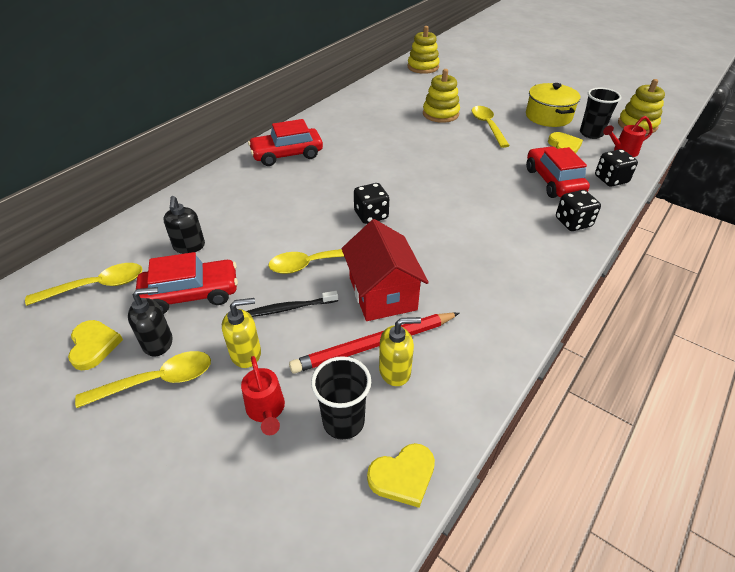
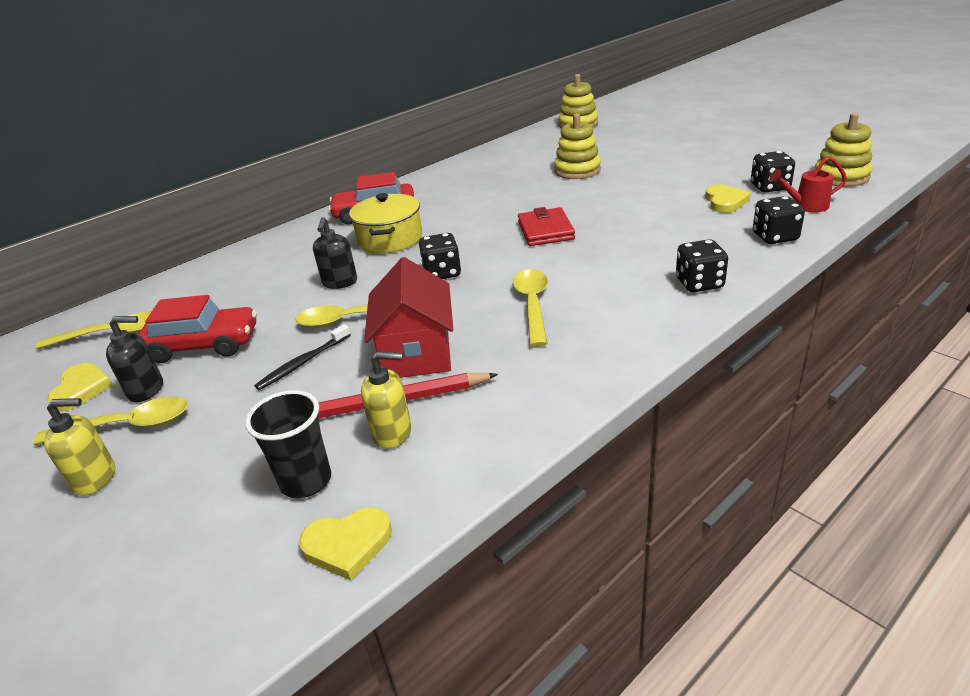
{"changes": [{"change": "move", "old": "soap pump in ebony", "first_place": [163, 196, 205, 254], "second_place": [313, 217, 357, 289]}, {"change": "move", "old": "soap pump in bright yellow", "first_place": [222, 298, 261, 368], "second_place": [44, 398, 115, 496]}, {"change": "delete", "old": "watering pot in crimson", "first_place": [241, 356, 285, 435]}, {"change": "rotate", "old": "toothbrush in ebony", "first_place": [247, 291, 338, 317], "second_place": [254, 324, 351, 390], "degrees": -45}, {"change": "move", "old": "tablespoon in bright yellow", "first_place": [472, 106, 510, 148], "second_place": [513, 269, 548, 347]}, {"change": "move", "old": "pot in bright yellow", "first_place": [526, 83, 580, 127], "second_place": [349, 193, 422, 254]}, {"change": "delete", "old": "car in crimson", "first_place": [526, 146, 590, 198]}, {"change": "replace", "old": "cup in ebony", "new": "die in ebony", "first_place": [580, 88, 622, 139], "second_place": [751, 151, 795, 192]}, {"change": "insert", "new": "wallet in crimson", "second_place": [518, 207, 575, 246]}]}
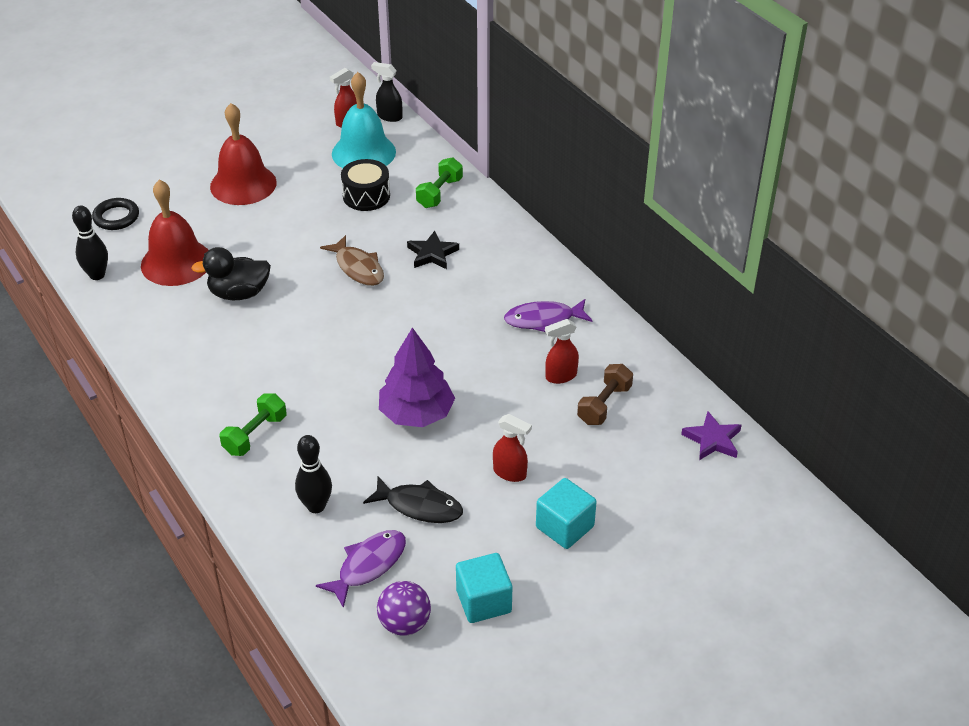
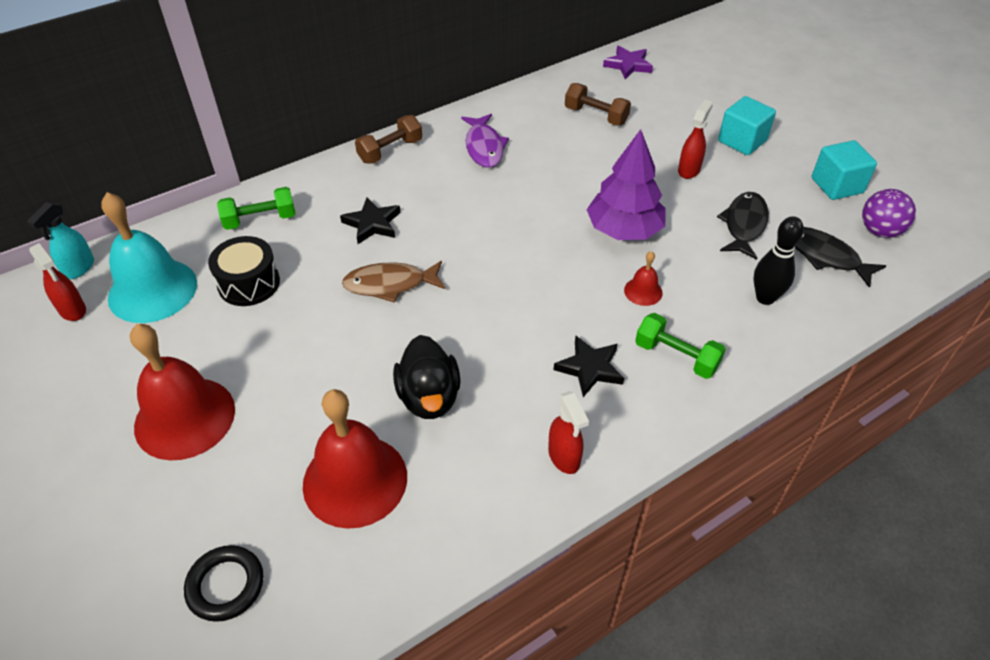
{"changes": [{"change": "delete", "old": "tenpin in ebony", "first_place": [72, 205, 108, 280]}, {"change": "recolor", "old": "fish figure in violet", "new": "fish figure in ebony", "first_place": [316, 530, 406, 608], "second_place": [795, 227, 886, 288]}, {"change": "rotate", "old": "fish figure in dark brown", "first_place": [320, 235, 384, 286], "second_place": [342, 261, 445, 303], "degrees": -150}, {"change": "recolor", "old": "spray bottle in ebony", "new": "spray bottle in turquoise", "first_place": [371, 62, 402, 122], "second_place": [27, 202, 94, 279]}, {"change": "rotate", "old": "hand weight in leaf-green", "first_place": [416, 157, 463, 208], "second_place": [217, 187, 296, 230], "degrees": -45}, {"change": "move", "old": "spray bottle in crimson", "first_place": [545, 319, 579, 384], "second_place": [548, 391, 589, 474]}, {"change": "insert", "new": "hand weight in dark brown", "second_place": [355, 115, 422, 164]}, {"change": "insert", "new": "star in ebony", "second_place": [554, 336, 624, 397]}, {"change": "insert", "new": "school bell in crimson", "second_place": [624, 251, 663, 306]}]}
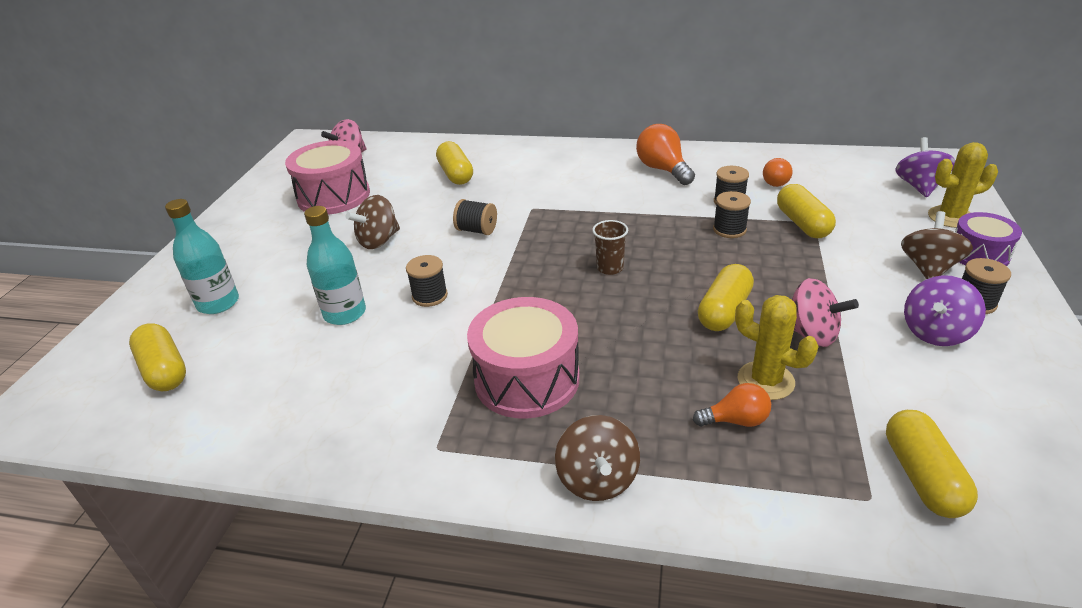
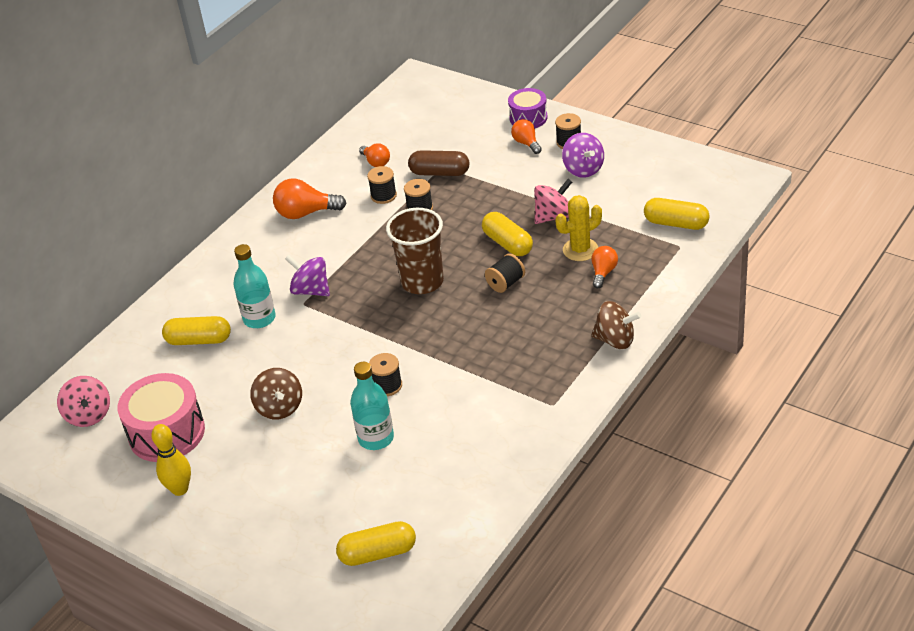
{"changes": [{"change": "move", "old": "bottle in turquoise", "first_place": [165, 199, 239, 314], "second_place": [233, 244, 276, 328]}, {"change": "move", "old": "spool in ebony", "first_place": [453, 199, 497, 235], "second_place": [485, 254, 525, 293]}, {"change": "delete", "old": "drum in pink", "first_place": [467, 297, 579, 418]}, {"change": "resize", "old": "cup in dark brown", "first_place": [592, 220, 628, 275], "second_place": [386, 208, 444, 294], "factor": 1.99}, {"change": "recolor", "old": "capsule in bright yellow", "new": "capsule in dark brown", "first_place": [777, 184, 836, 238], "second_place": [408, 150, 469, 176]}, {"change": "move", "old": "spinning top in violet", "first_place": [895, 137, 955, 197], "second_place": [285, 255, 330, 296]}, {"change": "replace", "old": "spinning top in dark brown", "new": "bulb in bright orange", "first_place": [901, 211, 973, 279], "second_place": [511, 119, 542, 154]}, {"change": "delete", "old": "cactus in bright yellow", "first_place": [928, 142, 998, 228]}, {"change": "insert", "new": "tenpin in bright yellow", "second_place": [151, 424, 191, 496]}]}
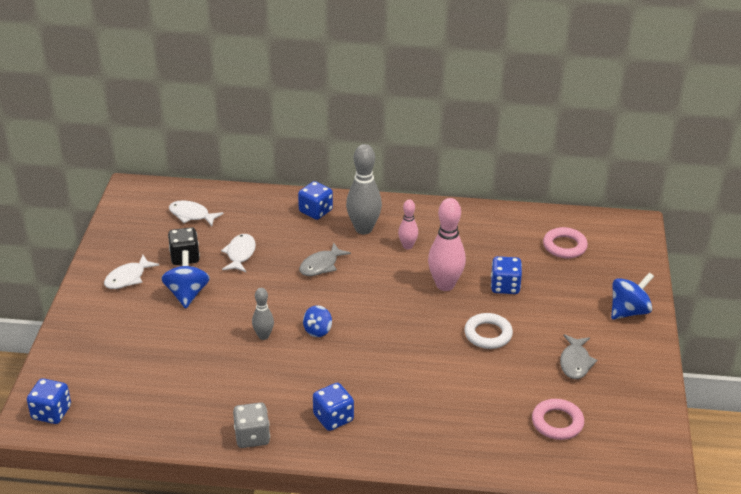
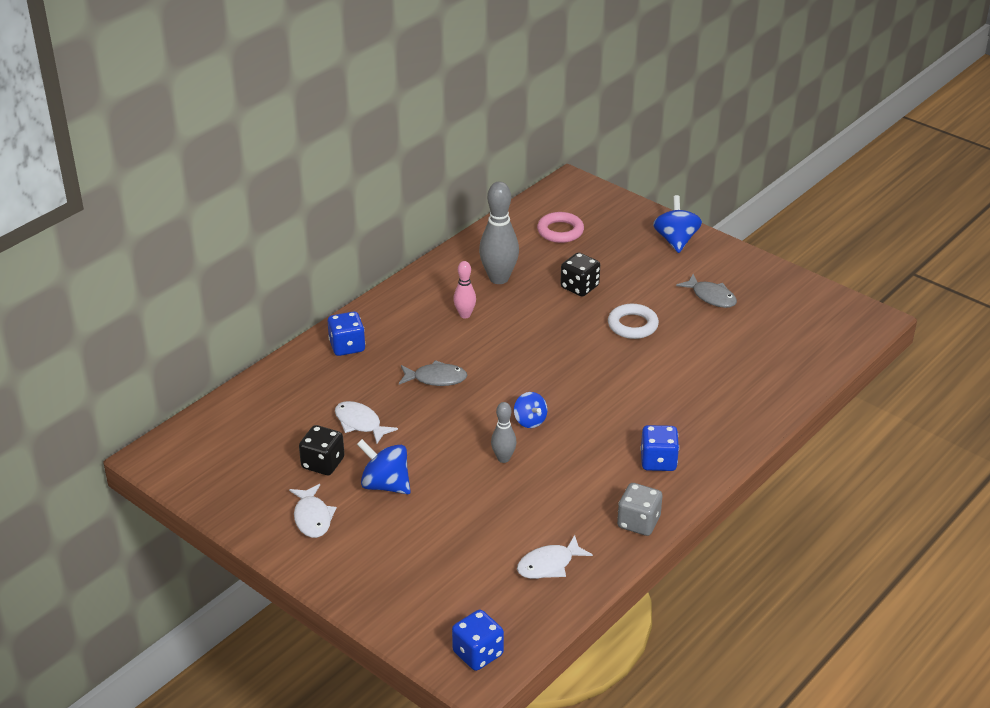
{"changes": [{"change": "move", "old": "fish figure in pure white", "first_place": [169, 200, 224, 226], "second_place": [517, 535, 593, 579]}, {"change": "rotate", "old": "fish figure in grey", "first_place": [299, 242, 351, 276], "second_place": [399, 360, 467, 386], "degrees": -75}, {"change": "move", "old": "tenpin in grey", "first_place": [346, 144, 382, 234], "second_place": [479, 182, 519, 284]}, {"change": "delete", "old": "tenpin in pink", "first_place": [428, 198, 466, 291]}, {"change": "recolor", "old": "die in blue", "new": "die in ebony", "first_place": [491, 256, 522, 294], "second_place": [560, 252, 600, 297]}, {"change": "delete", "old": "torus in pink", "first_place": [532, 399, 584, 440]}]}
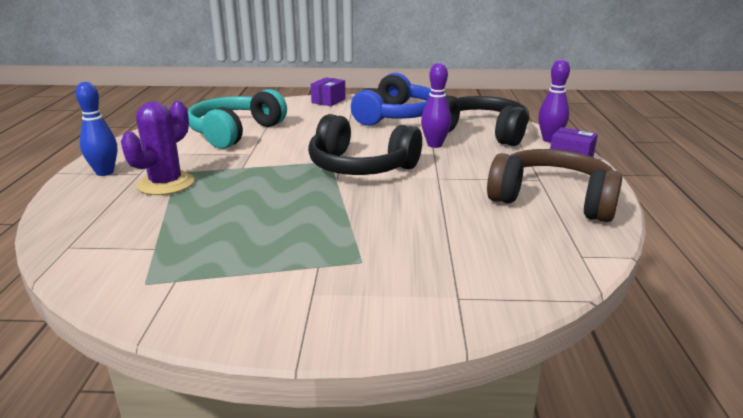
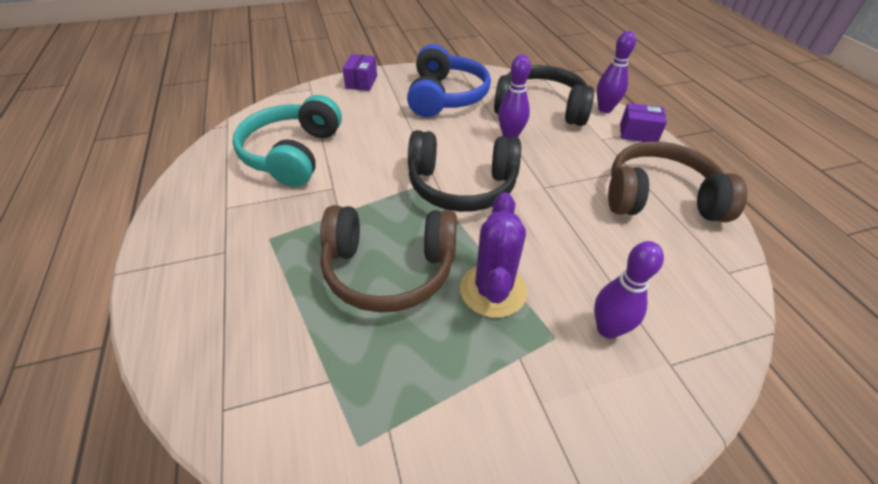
{"changes": [{"change": "delete", "old": "tenpin in blue", "first_place": [75, 82, 117, 176]}, {"change": "move", "old": "cactus in violet", "first_place": [121, 101, 194, 195], "second_place": [460, 192, 527, 318]}, {"change": "insert", "new": "headphones in dark brown", "second_place": [320, 205, 457, 313]}, {"change": "insert", "new": "tenpin in violet", "second_place": [594, 241, 664, 339]}]}
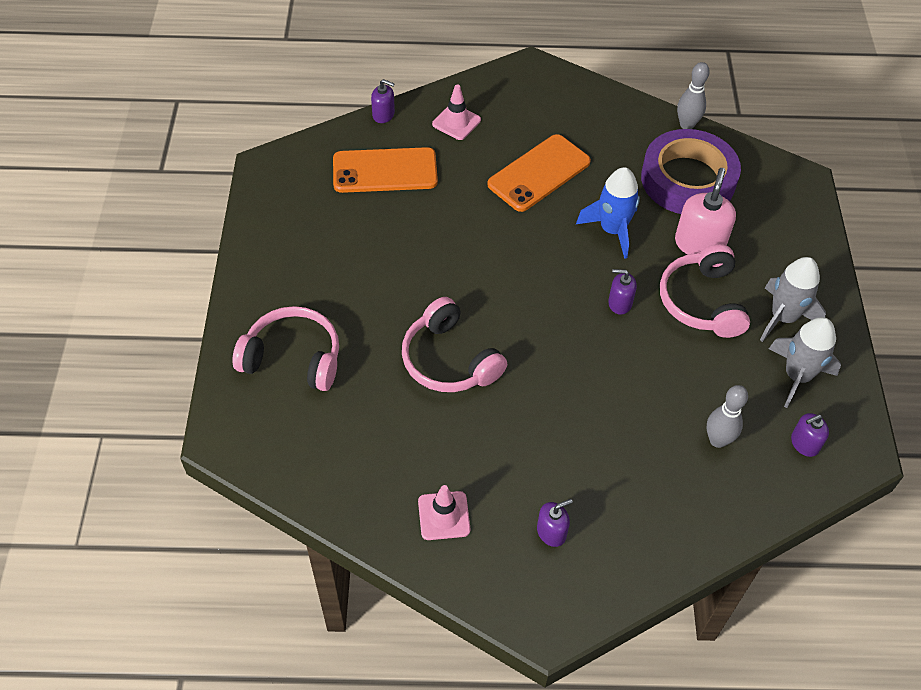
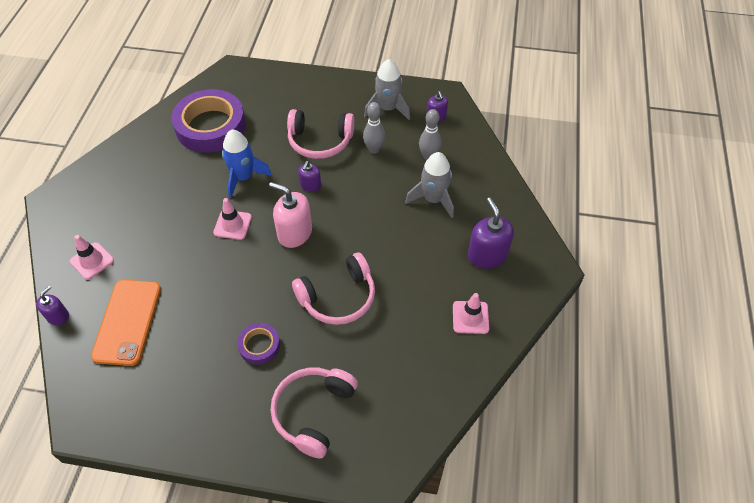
{"changes": [{"change": "delete", "old": "smartphone in bright orange", "first_place": [487, 134, 591, 212]}, {"change": "resize", "old": "soap pump in violet", "first_place": [537, 499, 573, 547], "second_place": [468, 198, 514, 269], "factor": 1.75}, {"change": "move", "old": "soap pump in pink", "first_place": [675, 168, 736, 255], "second_place": [269, 182, 312, 248]}, {"change": "move", "old": "tenpin in grey", "first_place": [677, 62, 710, 129], "second_place": [363, 102, 385, 154]}, {"change": "move", "old": "spaceship in grey", "first_place": [760, 257, 826, 342], "second_place": [405, 152, 454, 218]}, {"change": "insert", "new": "safety cone in pink", "second_place": [213, 198, 252, 240]}, {"change": "insert", "new": "tape in violet", "second_place": [237, 323, 280, 365]}]}
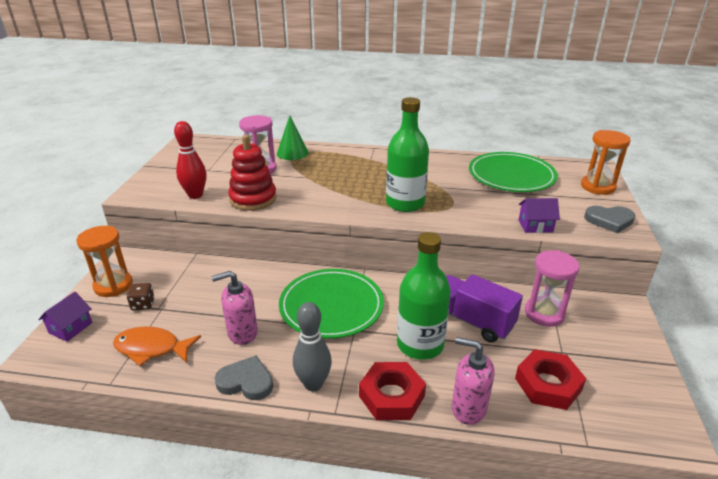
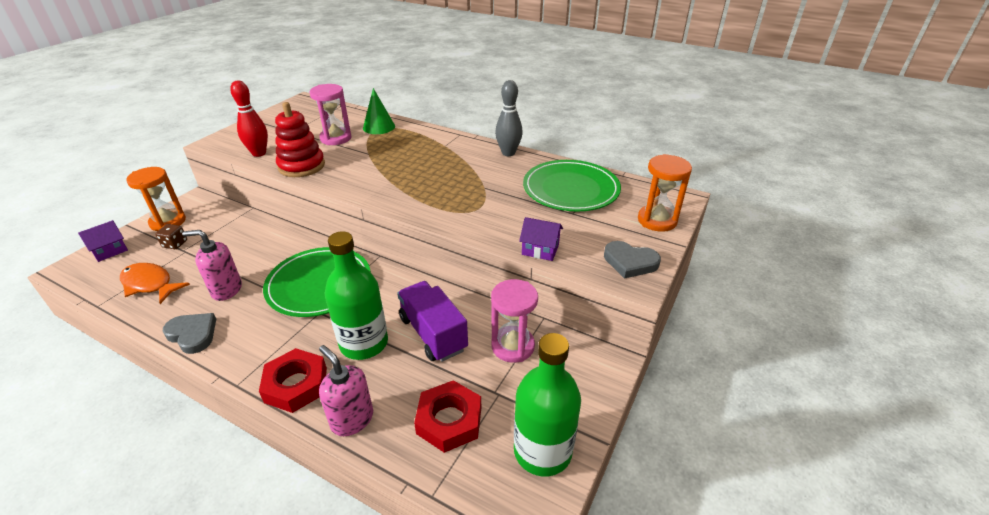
{"changes": [{"change": "move", "old": "tenpin in grey", "first_place": [293, 302, 332, 391], "second_place": [495, 80, 523, 156]}, {"change": "move", "old": "bottle in leaf-green", "first_place": [386, 97, 429, 212], "second_place": [514, 333, 581, 476]}]}
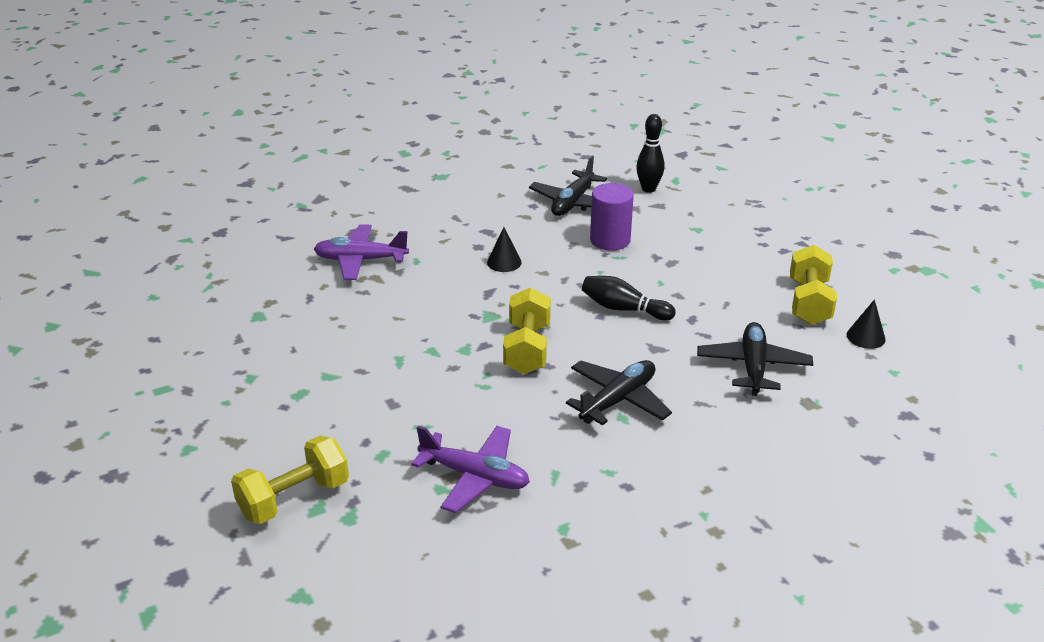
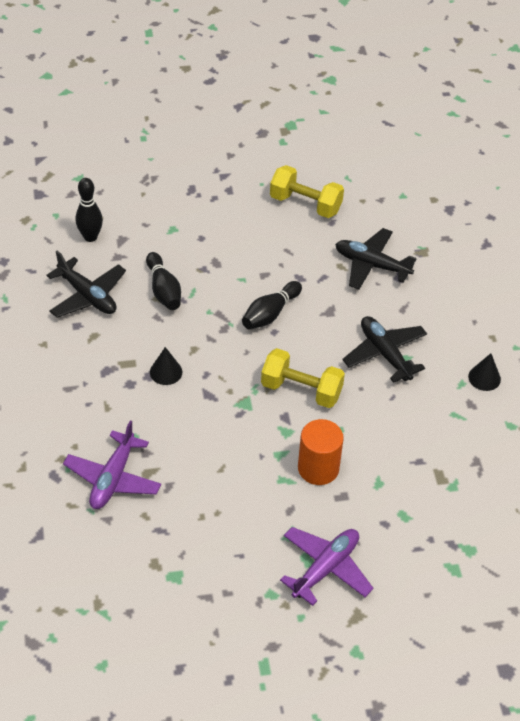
{"changes": [{"change": "delete", "old": "hand weight in bright yellow", "first_place": [231, 435, 349, 524]}, {"change": "move", "old": "plane in violet", "first_place": [411, 426, 530, 513], "second_place": [280, 527, 374, 606]}, {"change": "replace", "old": "cylinder in violet", "new": "tenpin in ebony", "first_place": [590, 183, 634, 251], "second_place": [146, 252, 181, 310]}, {"change": "move", "old": "cone shape in ebony", "first_place": [847, 299, 886, 349], "second_place": [468, 353, 501, 391]}, {"change": "insert", "new": "cylinder in bright orange", "second_place": [298, 419, 344, 485]}]}
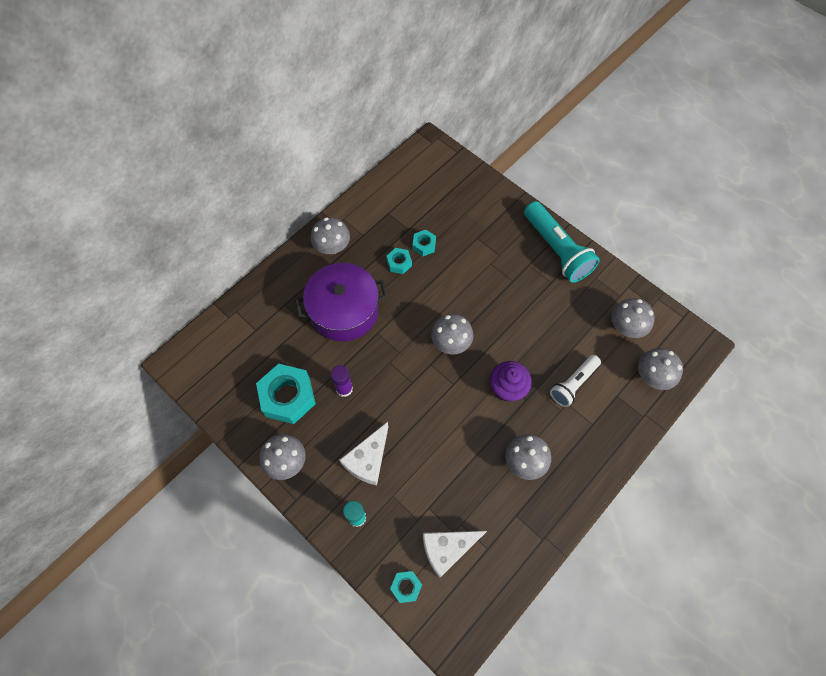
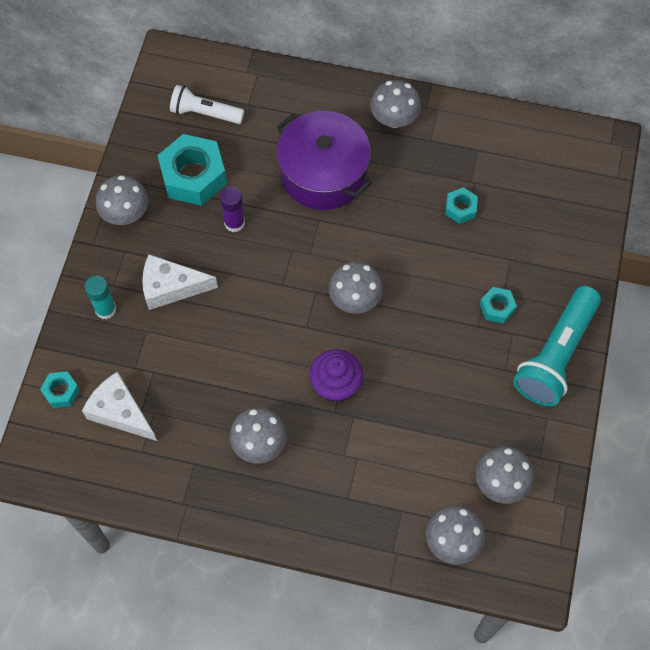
{"changes": [{"change": "move", "old": "nut in turquoise", "first_place": [386, 248, 412, 274], "second_place": [480, 287, 517, 324]}, {"change": "move", "old": "torch in pure white", "first_place": [550, 355, 601, 407], "second_place": [170, 85, 245, 124]}]}
